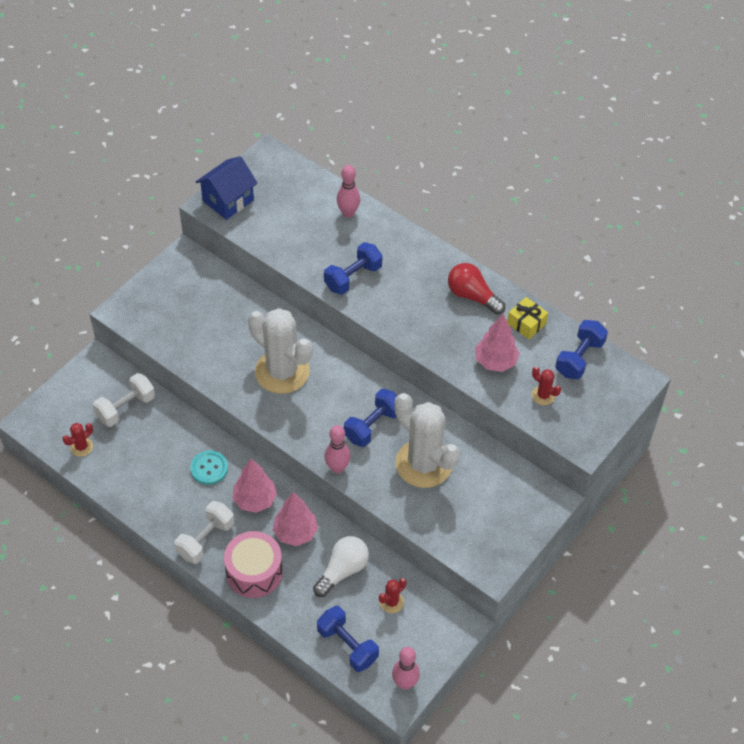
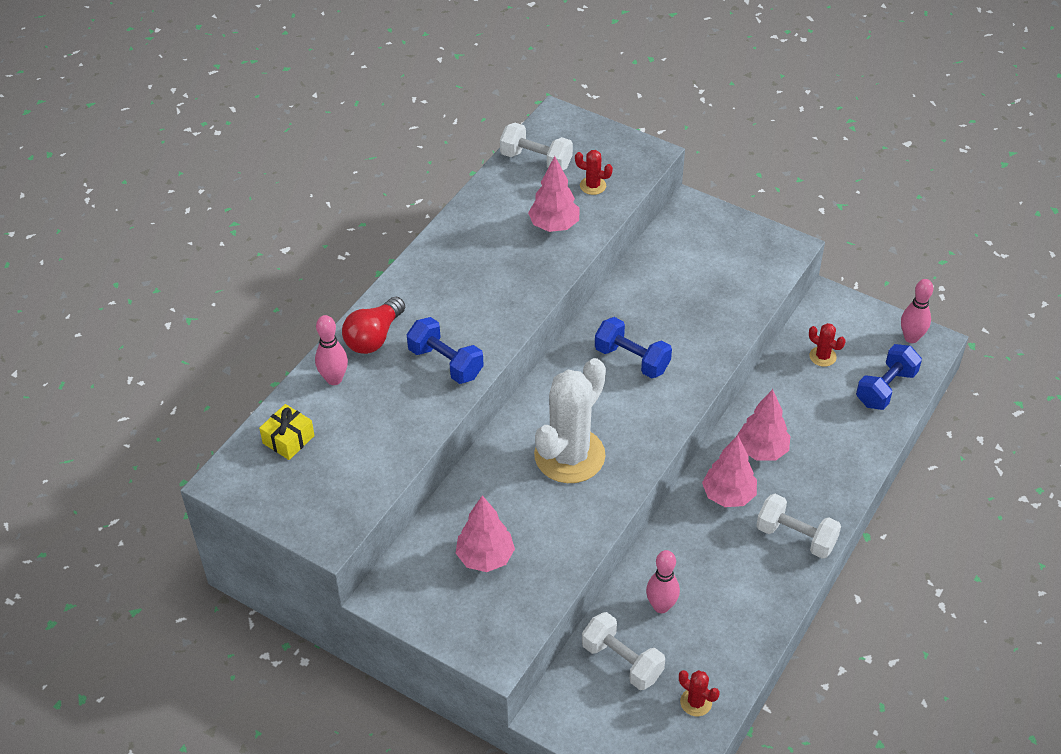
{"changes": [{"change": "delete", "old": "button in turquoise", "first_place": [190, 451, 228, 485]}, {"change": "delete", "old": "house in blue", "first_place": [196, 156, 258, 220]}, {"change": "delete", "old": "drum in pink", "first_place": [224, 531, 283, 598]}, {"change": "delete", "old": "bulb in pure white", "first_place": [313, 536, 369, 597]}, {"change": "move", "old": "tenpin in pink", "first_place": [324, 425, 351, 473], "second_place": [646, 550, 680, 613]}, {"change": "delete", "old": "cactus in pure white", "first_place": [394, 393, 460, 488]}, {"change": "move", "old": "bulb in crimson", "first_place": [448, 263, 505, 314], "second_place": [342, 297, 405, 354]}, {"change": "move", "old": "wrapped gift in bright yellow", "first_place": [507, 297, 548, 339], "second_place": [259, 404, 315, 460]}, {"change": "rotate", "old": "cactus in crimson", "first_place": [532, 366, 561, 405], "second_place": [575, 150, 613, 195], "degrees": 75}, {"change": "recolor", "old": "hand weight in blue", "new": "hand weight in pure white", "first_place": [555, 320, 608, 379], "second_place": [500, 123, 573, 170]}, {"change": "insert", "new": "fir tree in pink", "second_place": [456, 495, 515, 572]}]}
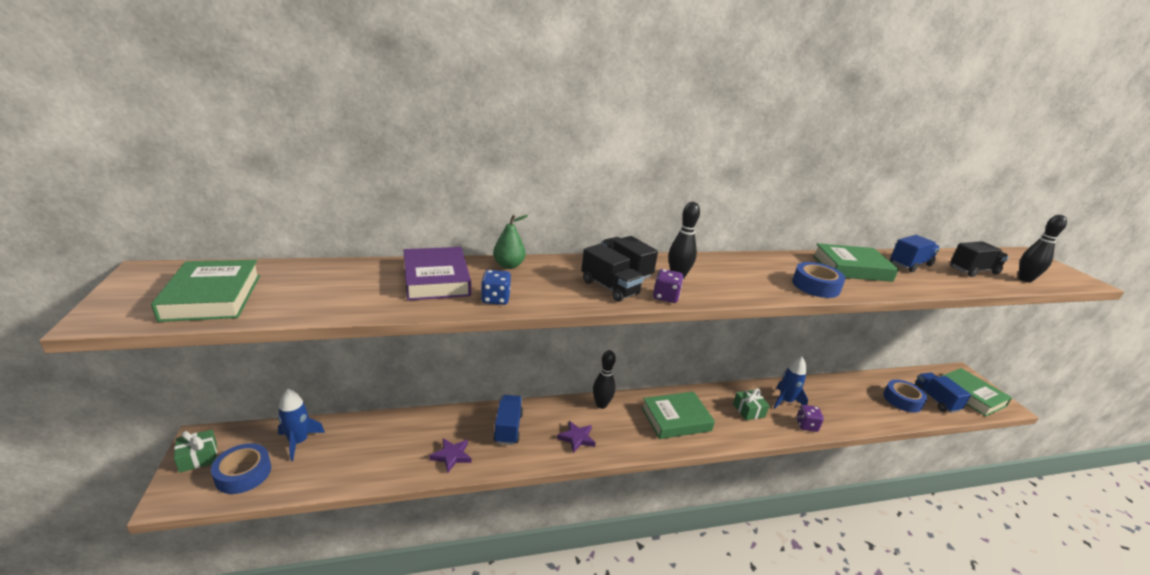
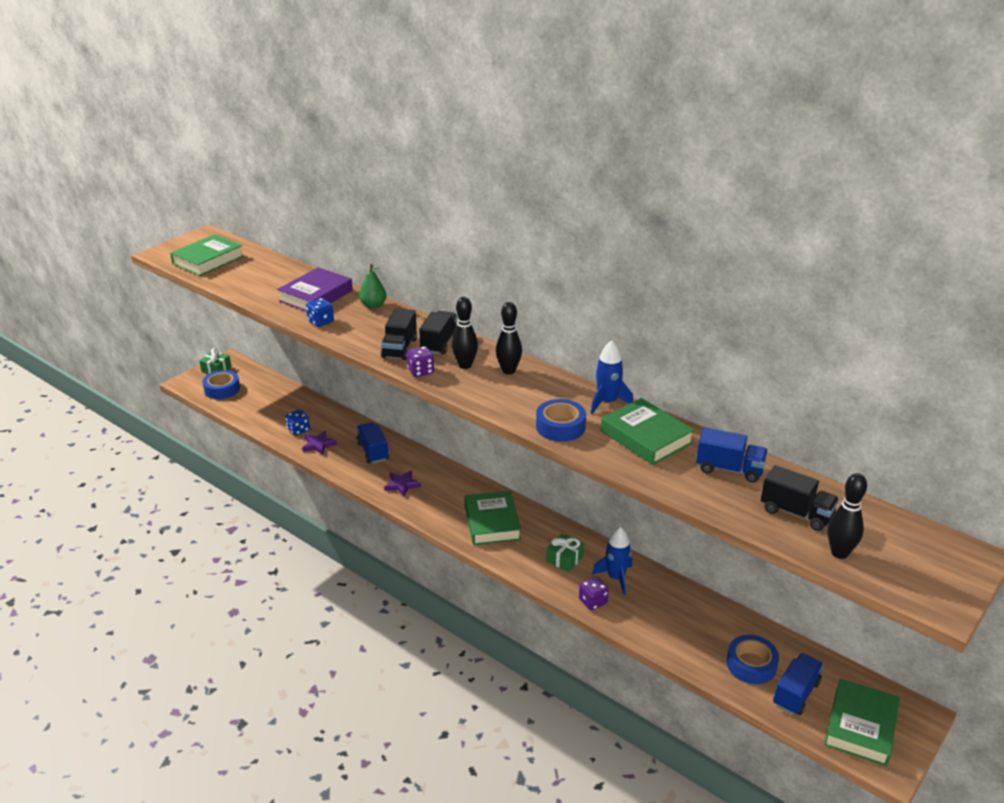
{"changes": [{"change": "move", "old": "spaceship in blue", "first_place": [278, 389, 325, 461], "second_place": [591, 340, 633, 414]}, {"change": "rotate", "old": "toy truck in blue", "first_place": [493, 395, 523, 445], "second_place": [356, 422, 389, 463], "degrees": -75}, {"change": "move", "old": "tenpin in ebony", "first_place": [593, 350, 616, 409], "second_place": [496, 302, 522, 375]}, {"change": "rotate", "old": "book in leaf-green", "first_place": [641, 392, 715, 439], "second_place": [464, 491, 521, 545], "degrees": 45}, {"change": "insert", "new": "die in blue", "second_place": [286, 410, 310, 436]}]}
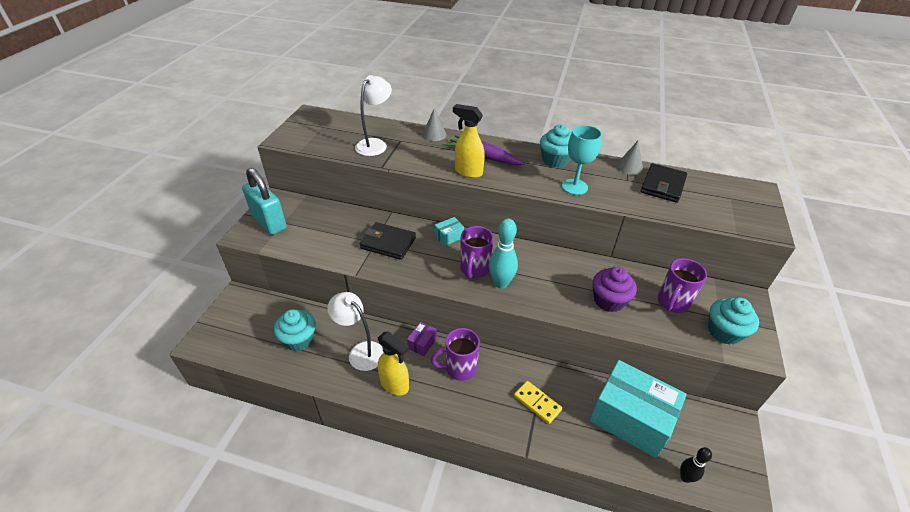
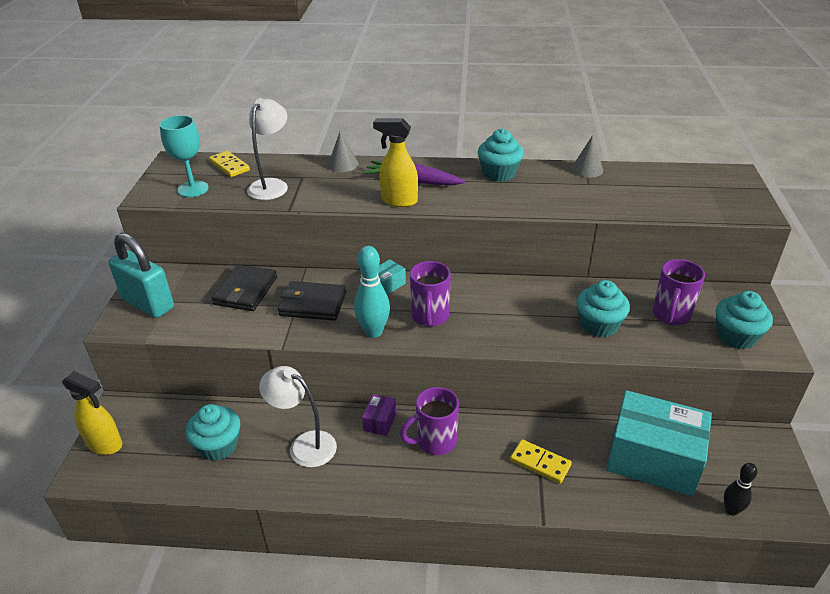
{"changes": [{"change": "move", "old": "spray bottle in bright yellow", "first_place": [378, 331, 409, 395], "second_place": [62, 371, 122, 455]}, {"change": "move", "old": "tenpin in turquoise", "first_place": [489, 219, 518, 289], "second_place": [354, 246, 390, 338]}, {"change": "move", "old": "wine glass in turquoise", "first_place": [562, 125, 602, 195], "second_place": [160, 115, 209, 197]}, {"change": "recolor", "old": "muffin in violet", "new": "muffin in turquoise", "first_place": [592, 267, 637, 312], "second_place": [576, 280, 630, 337]}, {"change": "move", "old": "wallet in ebony", "first_place": [640, 163, 687, 203], "second_place": [212, 264, 277, 311]}, {"change": "insert", "new": "domino tile in bright yellow", "second_place": [209, 151, 250, 177]}]}
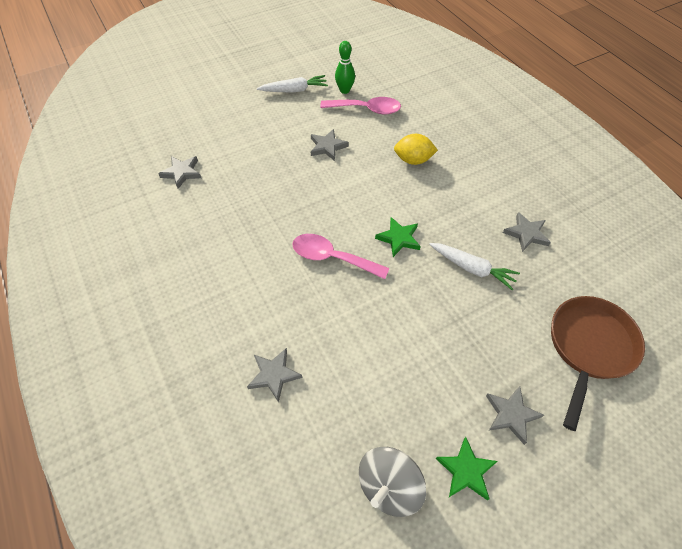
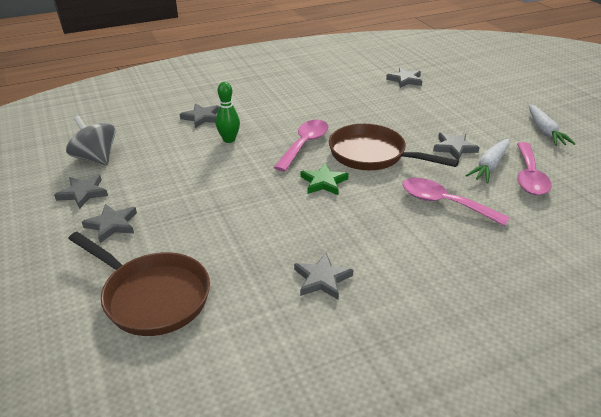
{"changes": [{"change": "move", "old": "tenpin in leaf-green", "first_place": [335, 41, 355, 94], "second_place": [216, 82, 240, 143]}, {"change": "replace", "old": "toy lemon in bright yellow", "new": "tablespoon in pink", "first_place": [394, 134, 438, 165], "second_place": [402, 178, 510, 226]}, {"change": "move", "old": "carrot in pure white", "first_place": [429, 243, 520, 290], "second_place": [466, 139, 509, 183]}, {"change": "recolor", "old": "star in leaf-green", "new": "star in grey", "first_place": [436, 437, 498, 500], "second_place": [54, 174, 108, 209]}, {"change": "insert", "new": "frying pan in dark brown", "second_place": [329, 124, 459, 170]}]}
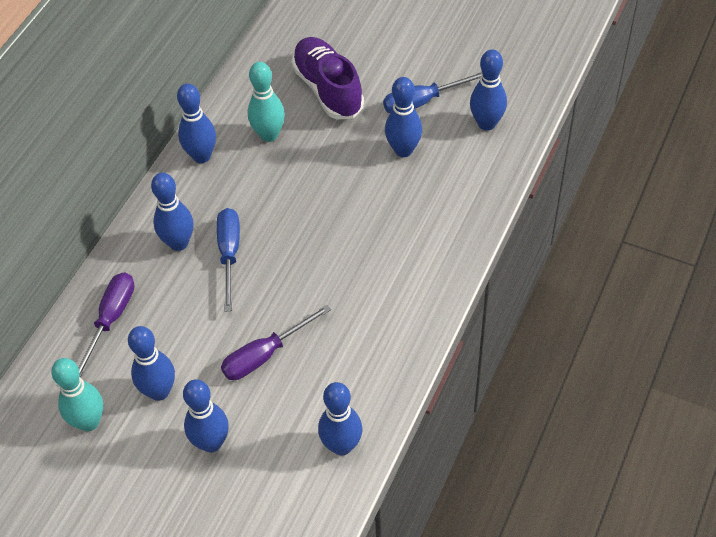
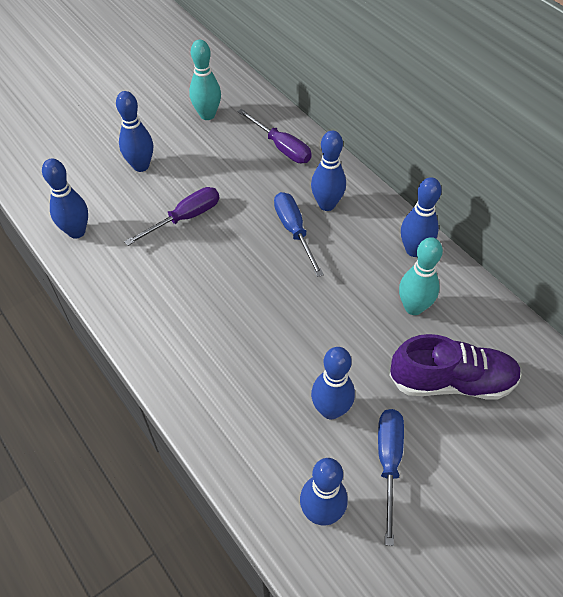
{"changes": [{"change": "delete", "old": "tenpin in blue", "first_place": [128, 326, 175, 401]}, {"change": "rotate", "old": "flat screwdriver in blue", "first_place": [217, 208, 240, 311], "second_place": [274, 192, 324, 277], "degrees": -135}, {"change": "rotate", "old": "flat screwdriver in violet", "first_place": [221, 305, 331, 380], "second_place": [124, 187, 219, 246], "degrees": 60}]}
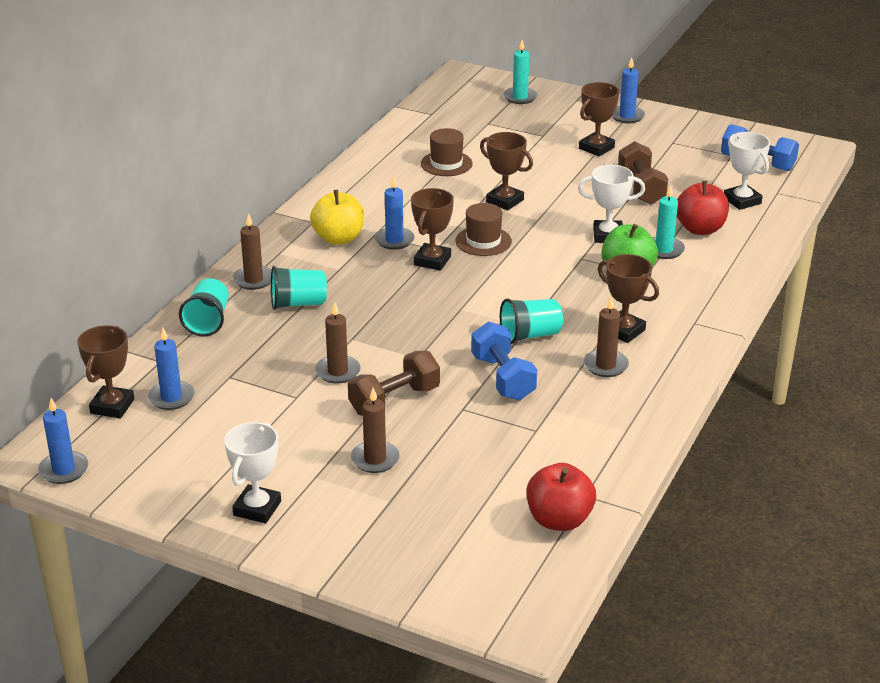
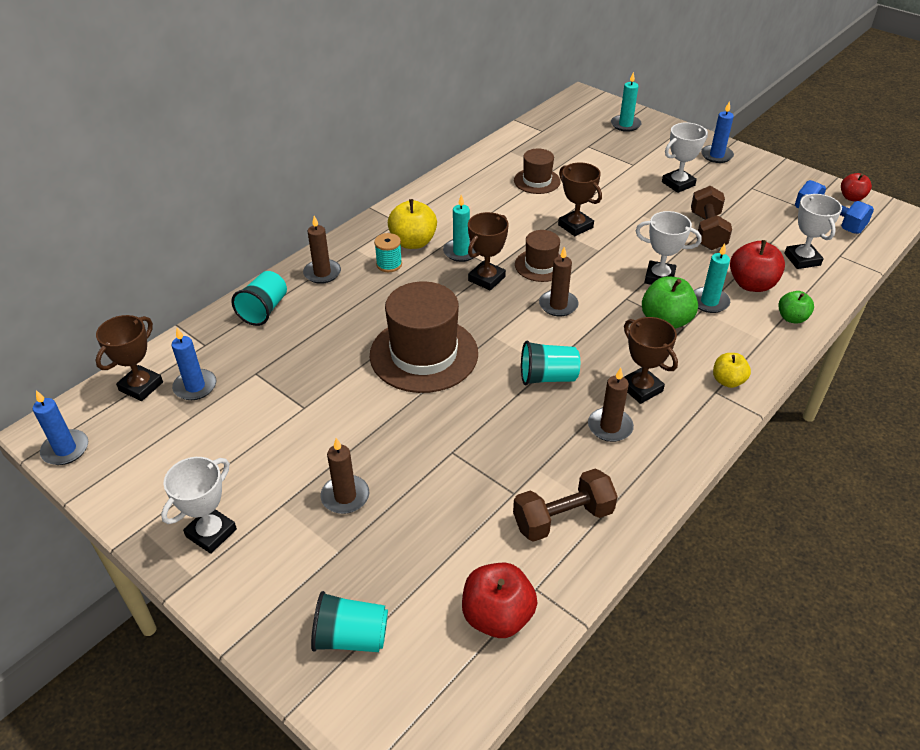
{"changes": [{"change": "move", "old": "cup in turquoise", "first_place": [271, 266, 327, 310], "second_place": [311, 591, 388, 652]}, {"change": "move", "old": "pillar candle in dark brown", "first_place": [315, 302, 361, 383], "second_place": [539, 247, 579, 316]}, {"change": "move", "old": "hand weight in dark brown", "first_place": [348, 351, 440, 416], "second_place": [513, 469, 618, 542]}, {"change": "recolor", "old": "pillar candle in blue", "new": "pillar candle in turquoise", "first_place": [375, 176, 415, 250], "second_place": [443, 195, 476, 262]}, {"change": "delete", "old": "hand weight in blue", "first_place": [471, 322, 537, 401]}, {"change": "recolor", "old": "trophy in dark brown", "new": "trophy in pure white", "first_place": [579, 82, 619, 156], "second_place": [662, 123, 708, 193]}, {"change": "insert", "new": "top hat in dark brown", "second_place": [370, 281, 478, 393]}, {"change": "insert", "new": "spool in turquoise", "second_place": [374, 233, 402, 272]}, {"change": "insert", "new": "toy apple in bright yellow", "second_place": [713, 353, 751, 388]}, {"change": "insert", "new": "toy apple in leaf-green", "second_place": [778, 291, 814, 324]}, {"change": "insert", "new": "toy apple in crimson", "second_place": [841, 173, 872, 201]}]}
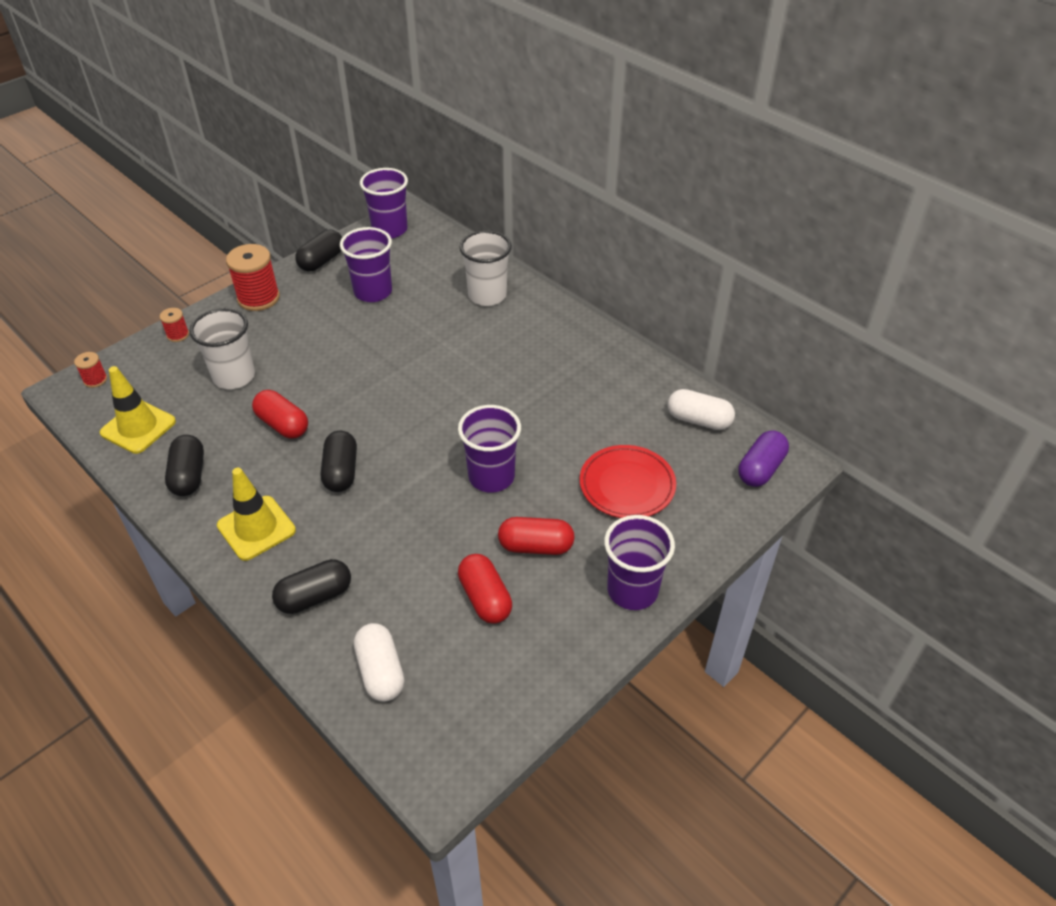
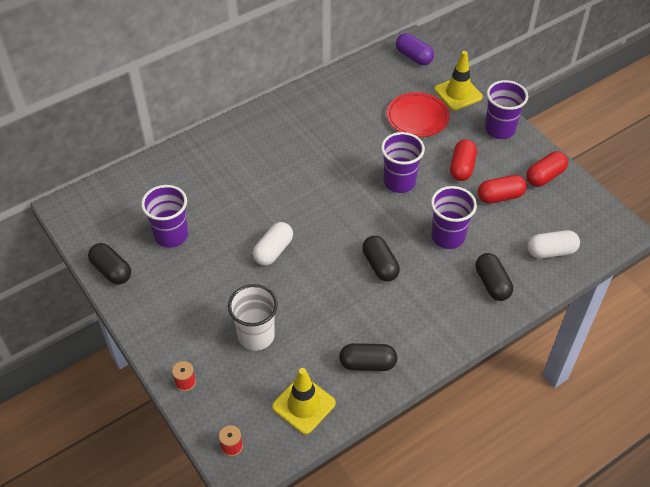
{"changes": [{"change": "move", "old": "safety cone in bright yellow", "first_place": [217, 468, 296, 561], "second_place": [434, 51, 483, 110]}, {"change": "delete", "old": "spool in crimson", "first_place": [226, 244, 280, 311]}, {"change": "move", "old": "capsule in crimson", "first_place": [252, 390, 308, 439], "second_place": [526, 151, 568, 187]}, {"change": "rotate", "old": "capsule in ebony", "first_place": [321, 431, 357, 492], "second_place": [362, 236, 400, 282], "degrees": 60}, {"change": "move", "old": "cup in violet", "first_place": [360, 168, 408, 238], "second_place": [431, 186, 477, 249]}, {"change": "delete", "old": "cup in pure white", "first_place": [459, 231, 512, 306]}, {"change": "move", "old": "capsule in pure white", "first_place": [667, 389, 735, 430], "second_place": [253, 222, 293, 266]}]}
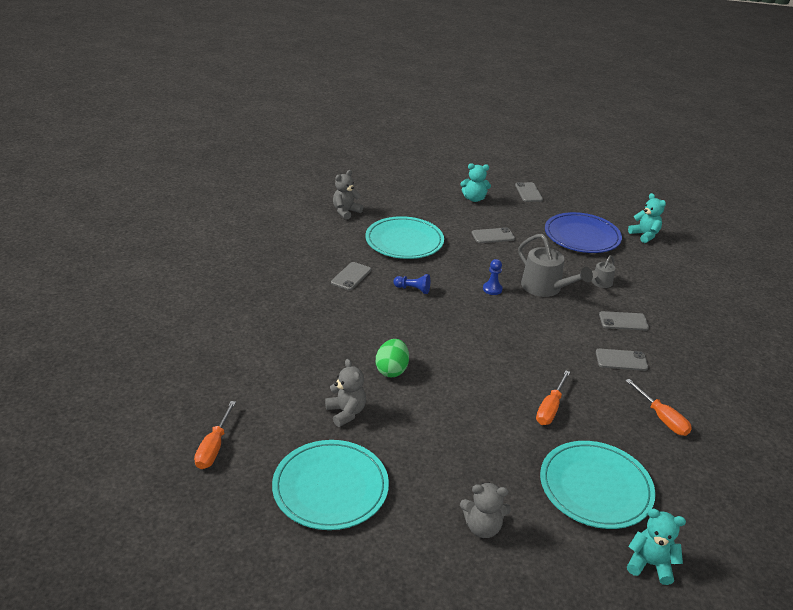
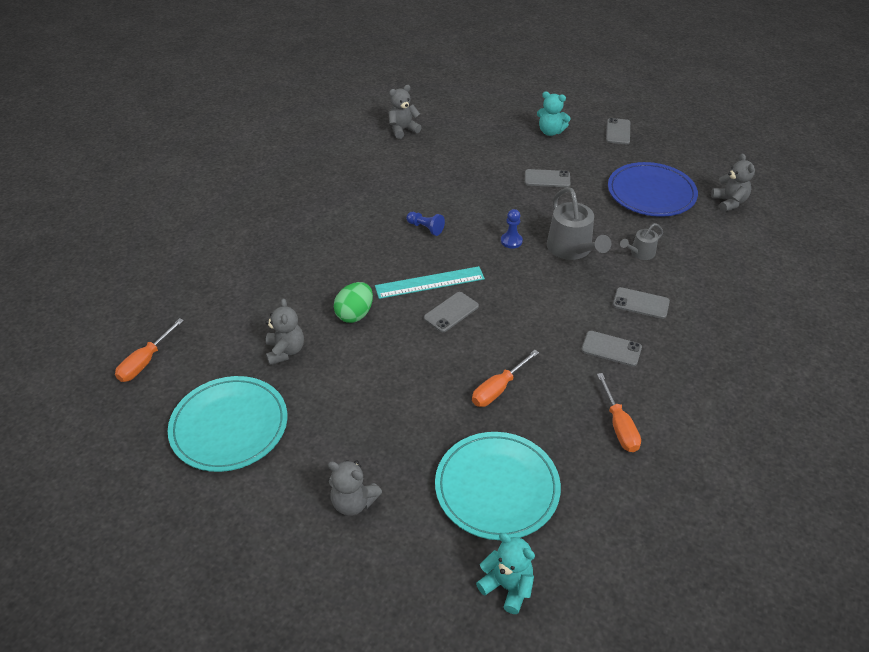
{"changes": [{"change": "move", "old": "smartphone in grey", "first_place": [331, 262, 371, 290], "second_place": [424, 292, 479, 332]}, {"change": "delete", "old": "plate in turquoise", "first_place": [365, 216, 444, 259]}, {"change": "recolor", "old": "teddy in turquoise", "new": "teddy in grey", "first_place": [628, 193, 666, 243], "second_place": [711, 154, 755, 212]}, {"change": "insert", "new": "measuring stick in turquoise", "second_place": [375, 266, 485, 299]}]}
